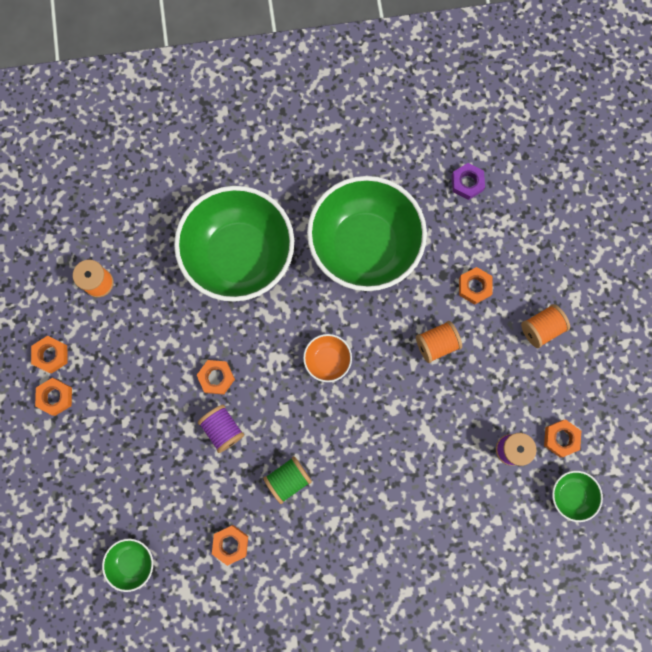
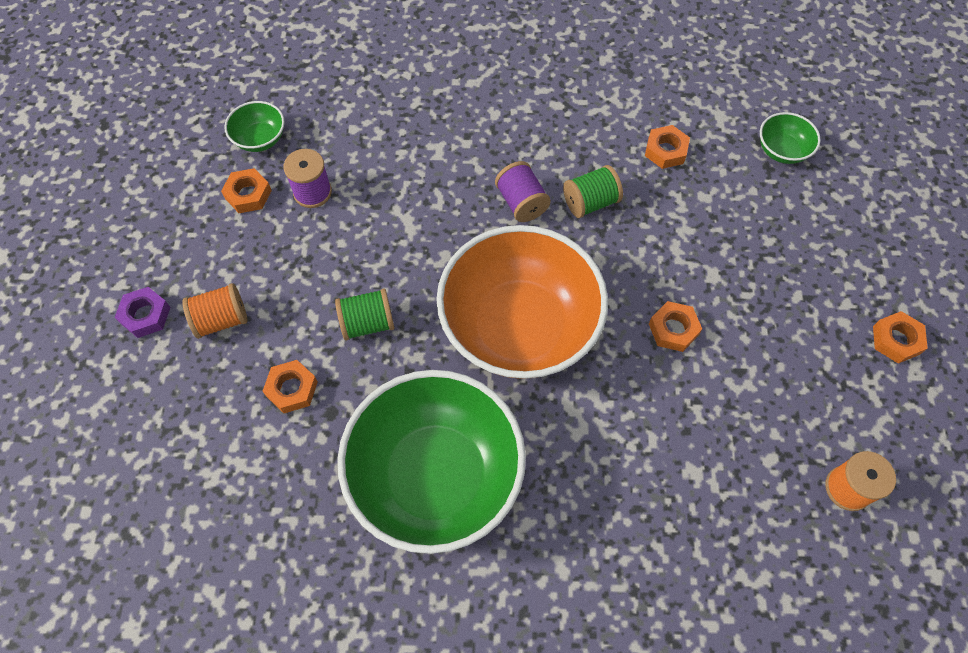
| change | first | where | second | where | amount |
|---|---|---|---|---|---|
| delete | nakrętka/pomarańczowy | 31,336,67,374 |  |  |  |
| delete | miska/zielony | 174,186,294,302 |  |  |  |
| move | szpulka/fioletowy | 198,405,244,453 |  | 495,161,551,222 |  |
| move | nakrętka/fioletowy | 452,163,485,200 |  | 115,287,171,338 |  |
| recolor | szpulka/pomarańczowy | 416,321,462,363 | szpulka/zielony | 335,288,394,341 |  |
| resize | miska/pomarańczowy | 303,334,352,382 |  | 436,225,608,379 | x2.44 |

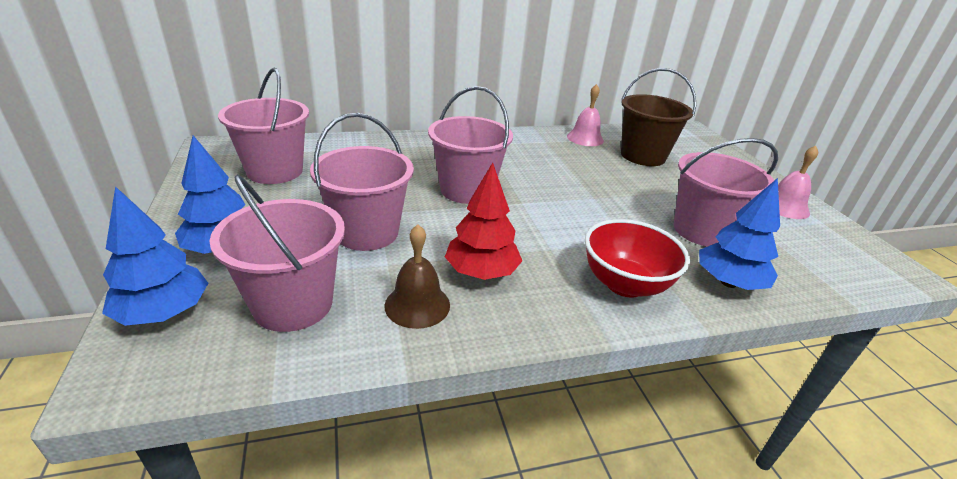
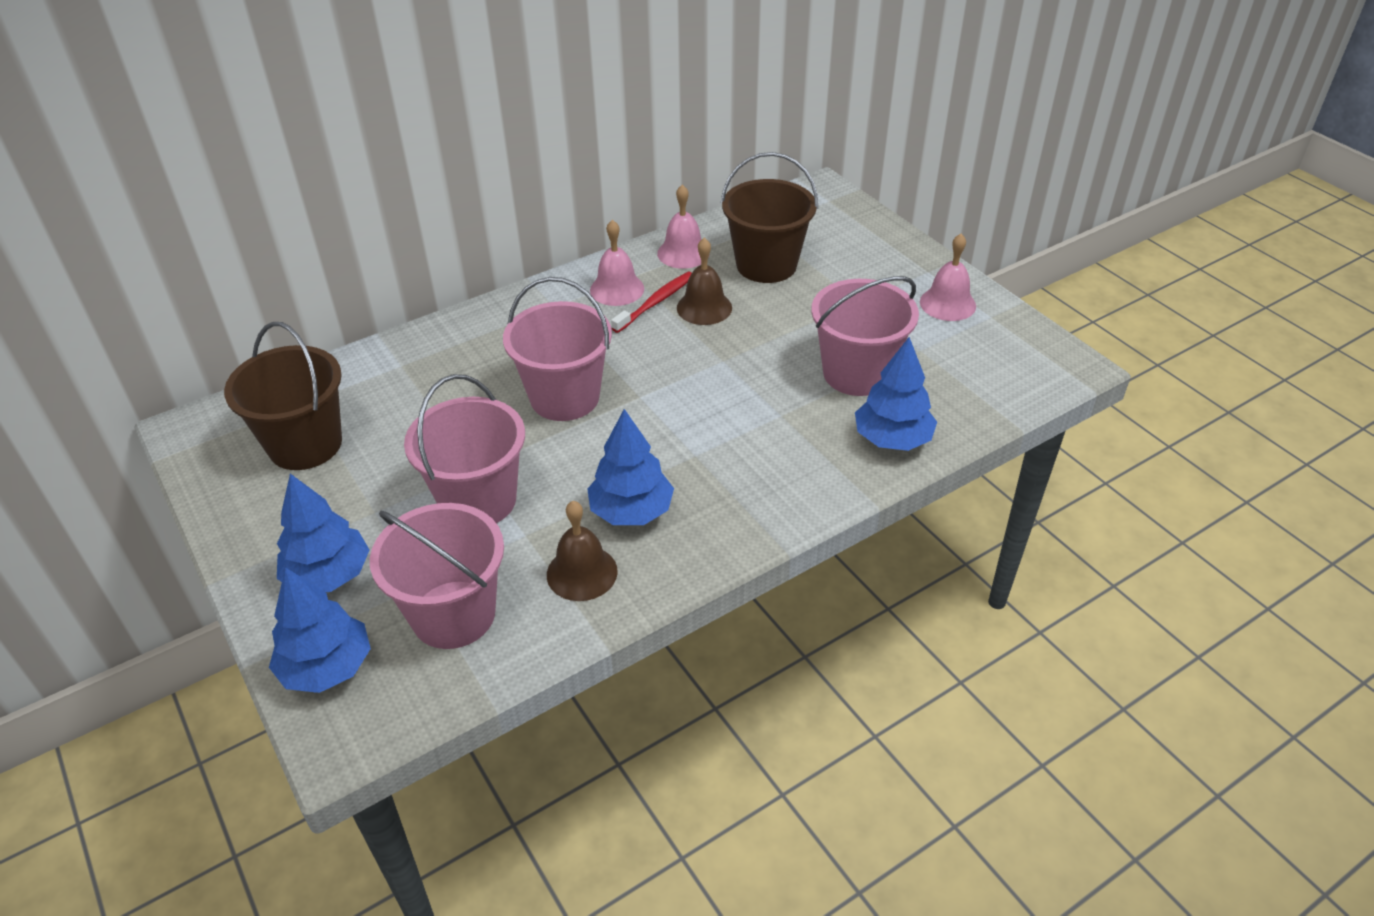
| change | first | where | second | where | amount |
|---|---|---|---|---|---|
| delete | miska/czerwony | 585,219,690,298 |  |  |  |
| insert |  |  | dzwonek/różowy | 590,220,644,306 |  |
| insert |  |  | szczoteczka do zębów/czerwony | 611,272,692,333 |  |
| insert |  |  | dzwonek/brązowy | 677,238,732,325 |  |
| recolor | wiadro/różowy | 218,68,309,184 | wiadro/brązowy | 224,322,342,470 |  |
| recolor | drzewko/czerwony | 445,162,522,280 | drzewko/niebieski | 587,409,674,525 |  |

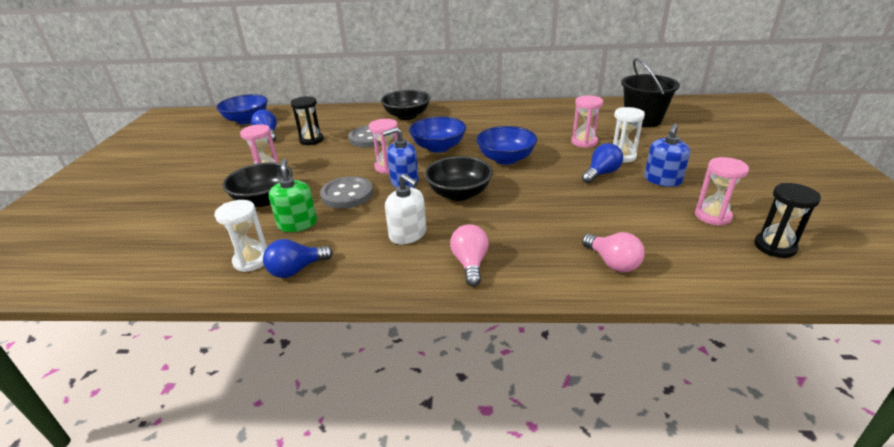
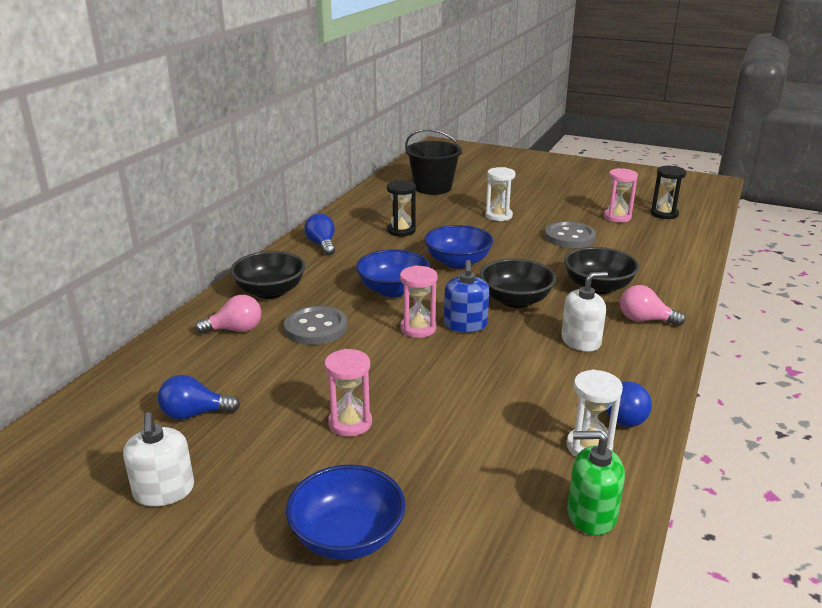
| change | first | where | second | where | amount |
|---|---|---|---|---|---|
| delete | klepsydra/różowy | 571,95,603,148 |  |  |  |
| delete | dozownik mydła/niebieski | 644,123,690,187 |  |  |  |
| insert |  |  | dozownik mydła/biały | 123,412,194,506 |  |
| move | miska/niebieski | 216,94,268,124 |  | 286,465,405,560 |  |
| move | miska/czarny | 223,162,293,207 |  | 564,247,639,294 |  |
| move | dozownik mydła/zielony | 269,159,317,232 |  | 567,431,625,535 |  |
| move | klepsydra/czarny | 291,96,324,145 |  | 387,180,416,236 |  |
| move | guzik/szary | 320,176,373,209 |  | 545,221,596,248 |  |
| move | żarówka/niebieski | 582,143,623,183 |  | 304,213,335,255 |  |
| move | żarówka/różowy | 582,232,645,272 |  | 195,295,261,334 |  |

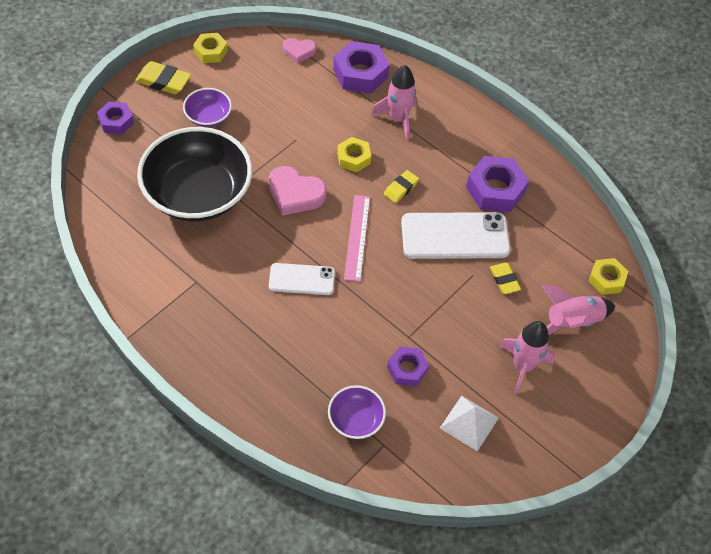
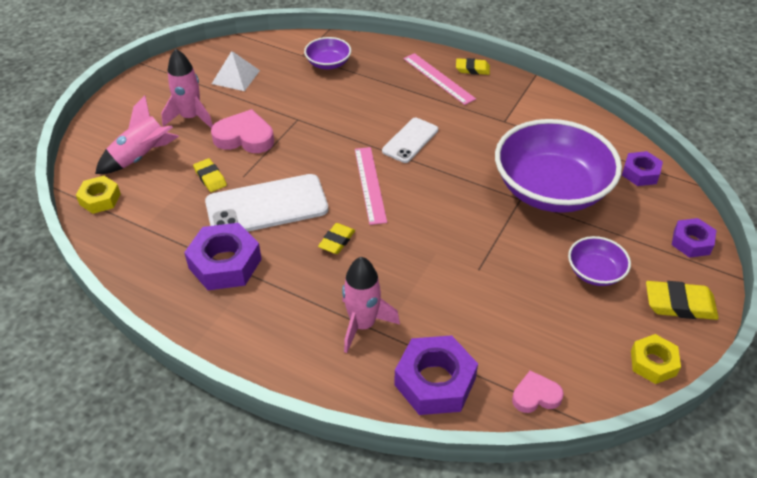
| change | first | where | second | where | amount |
|---|---|---|---|---|---|
| delete | nakrętka/żółty | 337,137,371,172 |  |  |  |
| insert |  |  | linijka/różowy | 403,53,476,105 |  |
| insert |  |  | gumka do mazania/żółty | 456,58,490,75 |  |
| move | serce/różowy | 269,166,327,216 |  | 211,109,274,153 |  |
| move | nakrętka/fioletowy | 387,347,429,386 |  | 622,151,663,186 |  |
| recolor | miska/czarny | 137,127,252,222 | miska/fioletowy | 495,119,622,213 |  |
| rotate | telefon/biały | 269,263,335,295 |  | 382,118,438,163 | 45 degrees counterclockwise |

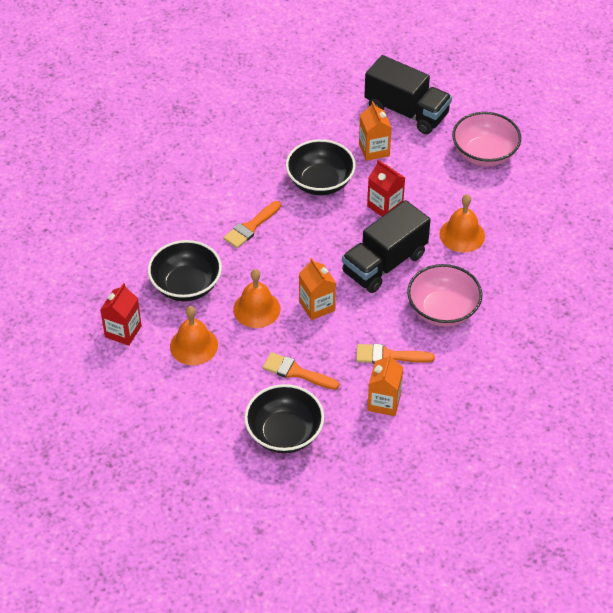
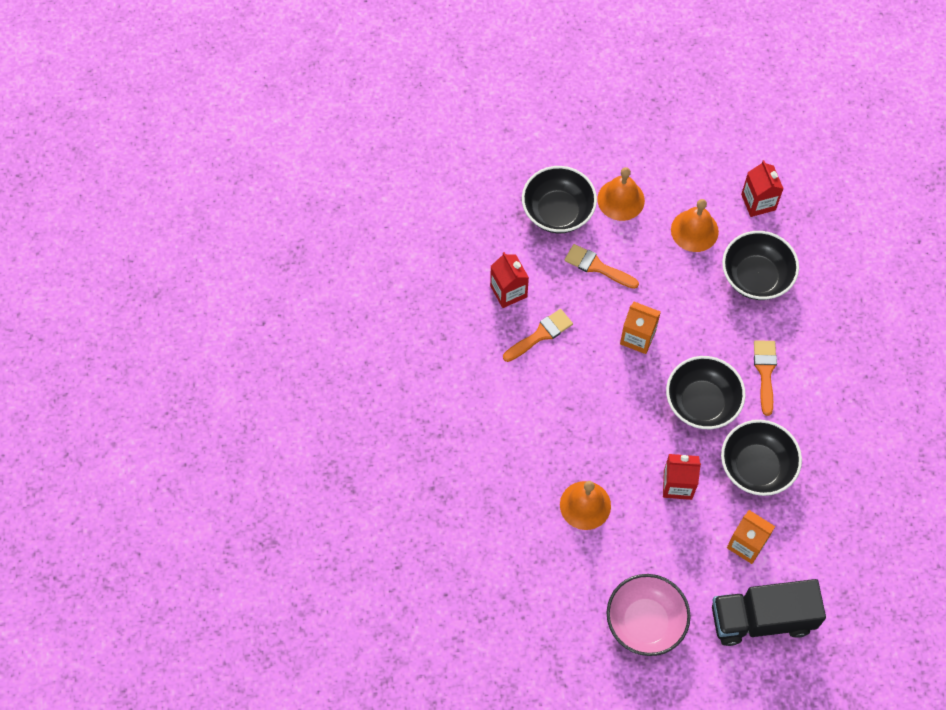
| change | first | where | second | where | amount |
|---|---|---|---|---|---|
| delete | ciężarówka/czarny | 342,200,431,293 |  |  |  |
| delete | miska/różowy | 407,264,482,327 |  |  |  |
| insert |  |  | miska/czarny | 666,356,746,429 |  |
| move | dzwonek/pomarańczowy | 233,269,280,328 |  | 597,167,645,221 |  |
| recolor | karton mleka/pomarańczowy | 368,353,403,416 | karton mleka/czerwony | 490,252,529,308 |  |
| rotate | pędzel/pomarańczowy | 263,352,339,390 |  | 565,244,639,289 | 135 degrees counterclockwise |

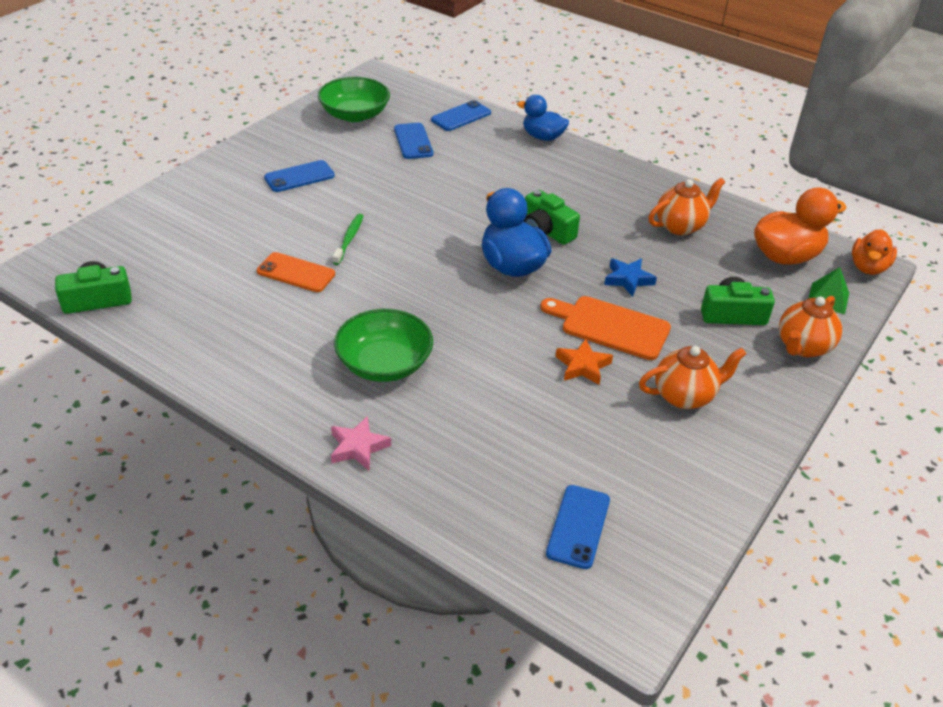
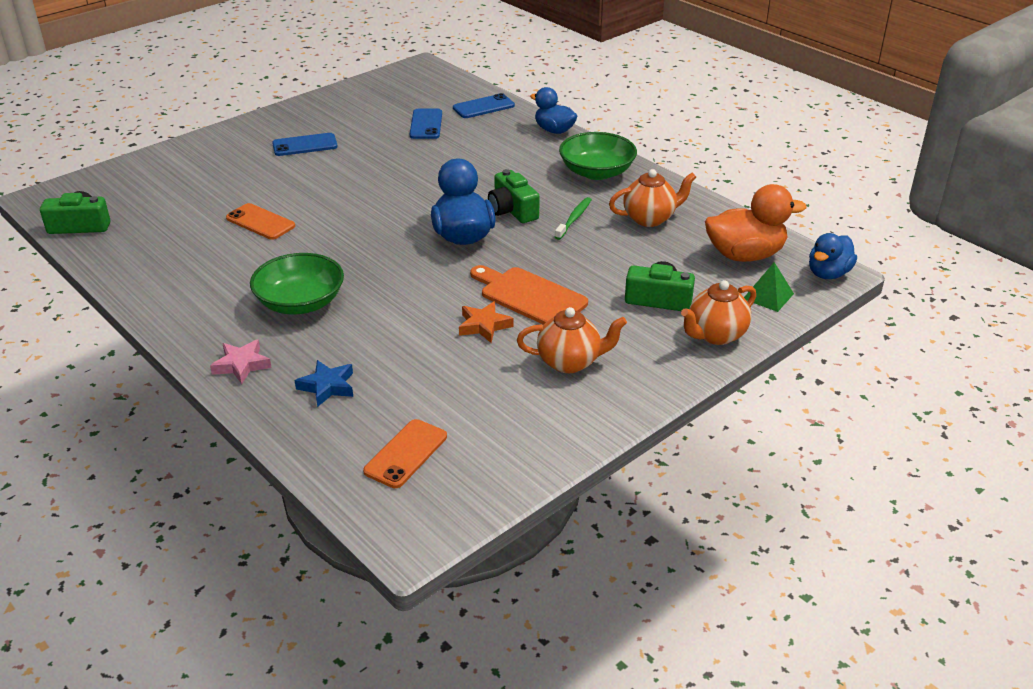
| change | first | where | second | where | amount |
|---|---|---|---|---|---|
| move | miska/zielony | 318,77,390,122 |  | 559,132,637,180 |  |
| move | szczoteczka do zębów/zielony | 333,214,364,265 |  | 555,197,592,240 |  |
| move | gwiazda/niebieski | 604,258,657,297 |  | 295,360,353,407 |  |
| recolor | telefon/niebieski | 546,485,610,569 | telefon/pomarańczowy | 363,419,447,488 |  |
| recolor | kaczka/pomarańczowy | 852,229,897,275 | kaczka/niebieski | 809,233,857,279 |  |

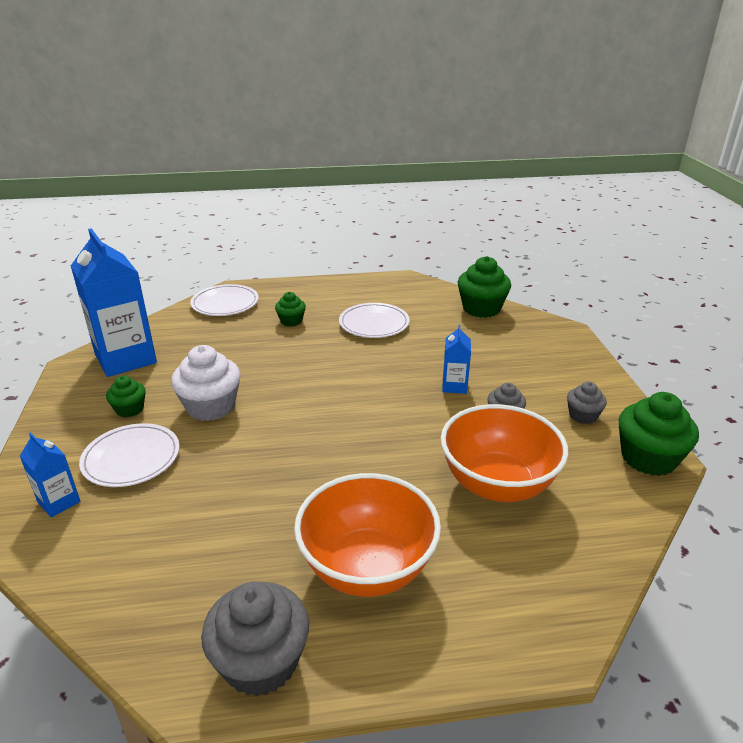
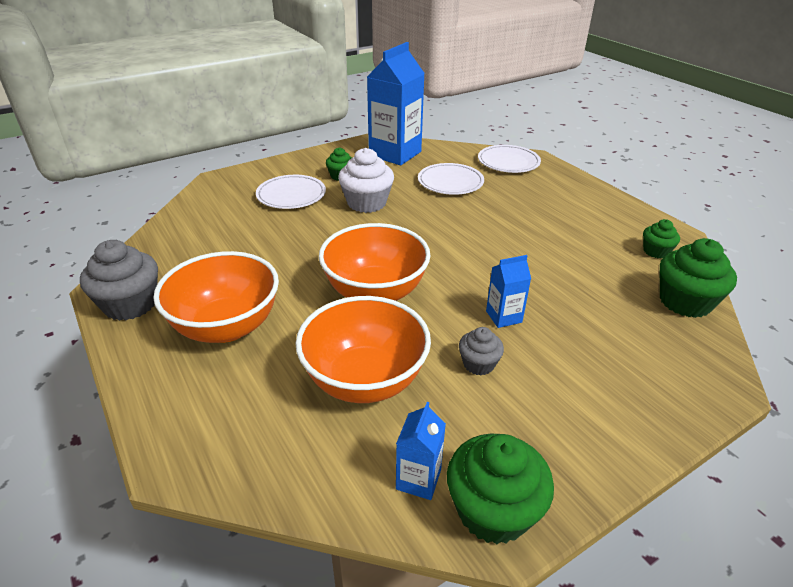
| change | first | where | second | where | amount |
|---|---|---|---|---|---|
| delete | muffinka/szary | 567,382,607,424 |  |  |  |
| insert |  |  | miska/pomarańczowy | 319,223,431,301 |  |
| move | karton mleka/niebieski | 20,432,80,518 |  | 396,402,446,500 |  |
| move | muffinka/zielony | 275,292,306,327 |  | 643,219,680,259 |  |
| move | talerz/biały | 339,303,410,338 |  | 418,163,484,195 |  |

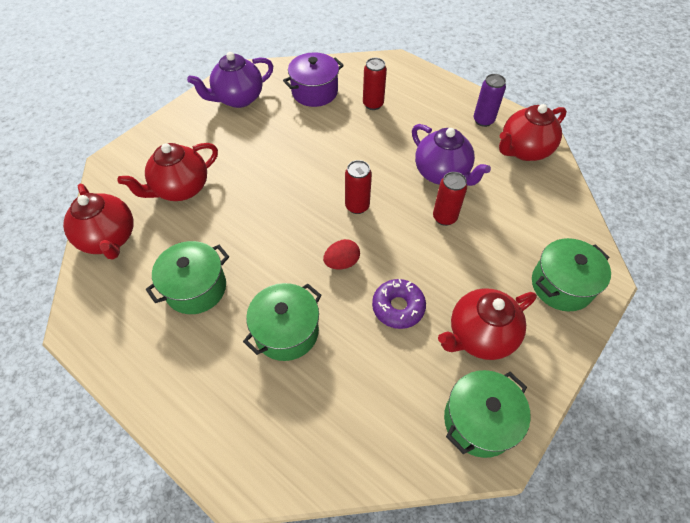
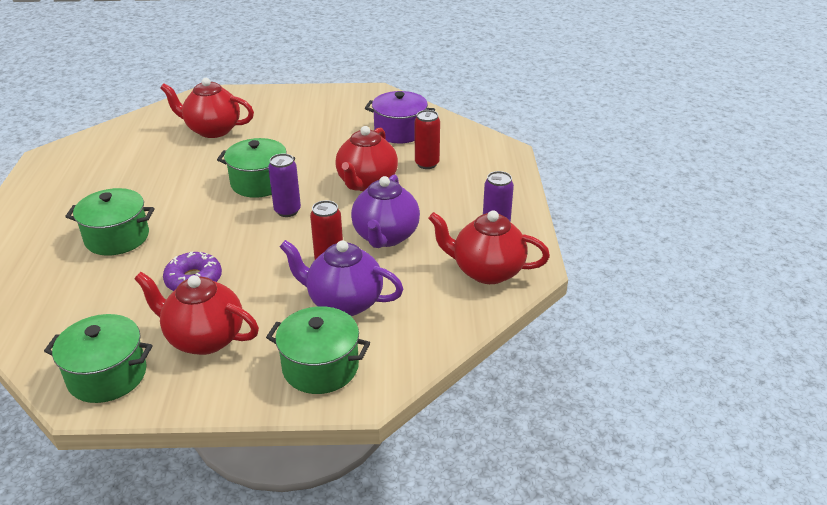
| change | first | where | second | where | amount |
|---|---|---|---|---|---|
| delete | jajko/czerwony | 323,239,360,270 |  |  |  |
| move | imbryk/czerwony | 63,184,134,260 |  | 335,126,398,191 |  |
| move | garnek/zielony | 146,241,229,314 |  | 217,138,295,198 |  |
| move | imbryk/fioletowy | 187,52,273,108 |  | 280,240,403,316 |  |
| recolor | puszka/czerwony | 345,160,372,214 | puszka/fioletowy | 268,154,301,217 |  |

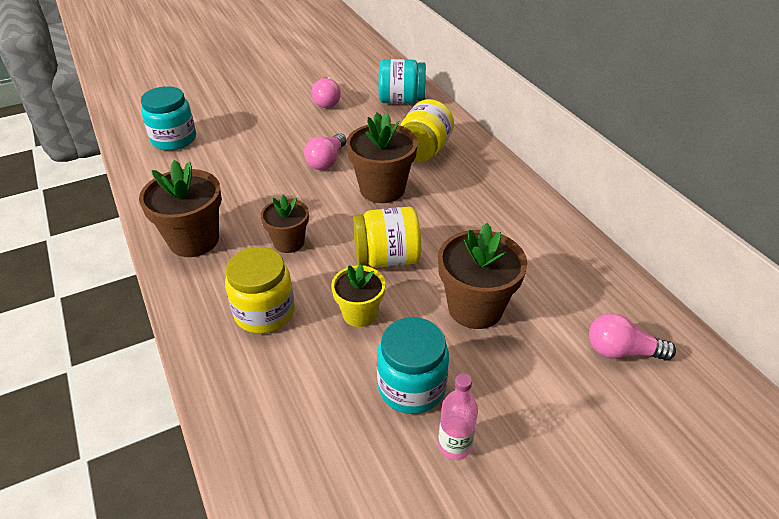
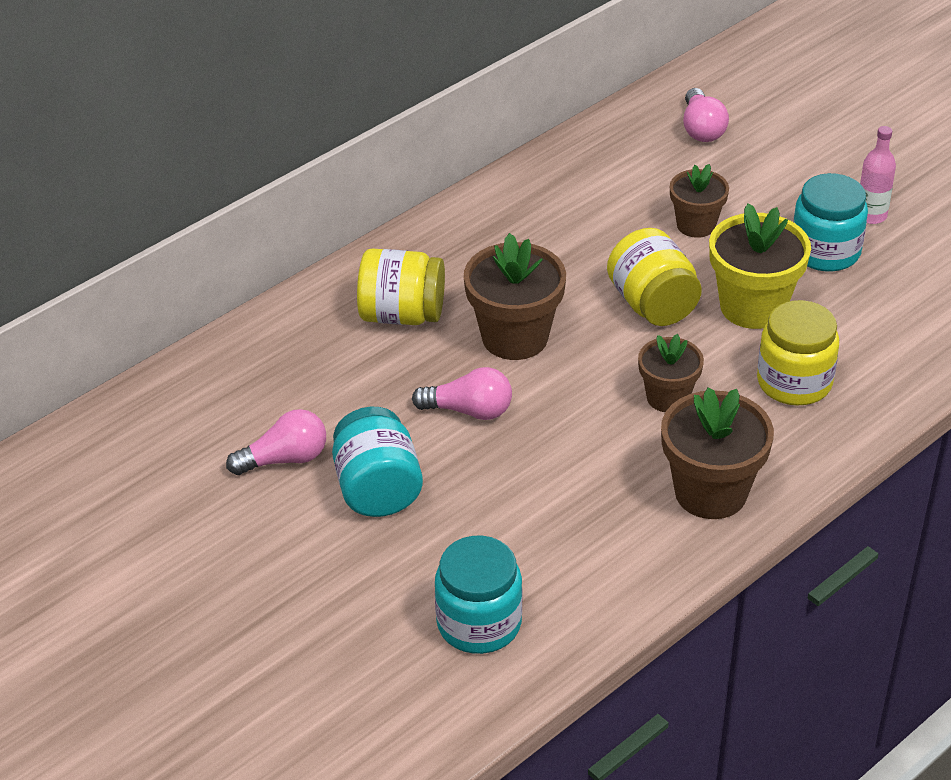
| change | first | where | second | where | amount |
|---|---|---|---|---|---|
| move | słoik/turkusowy | 379,59,426,104 |  | 332,407,423,517 |  |
| resize | doniczka/żółty | 331,264,385,327 |  | 709,203,811,329 | x1.61 |
| resize | doniczka/brązowy | 438,223,527,329 |  | 670,164,729,238 | x0.62 |

